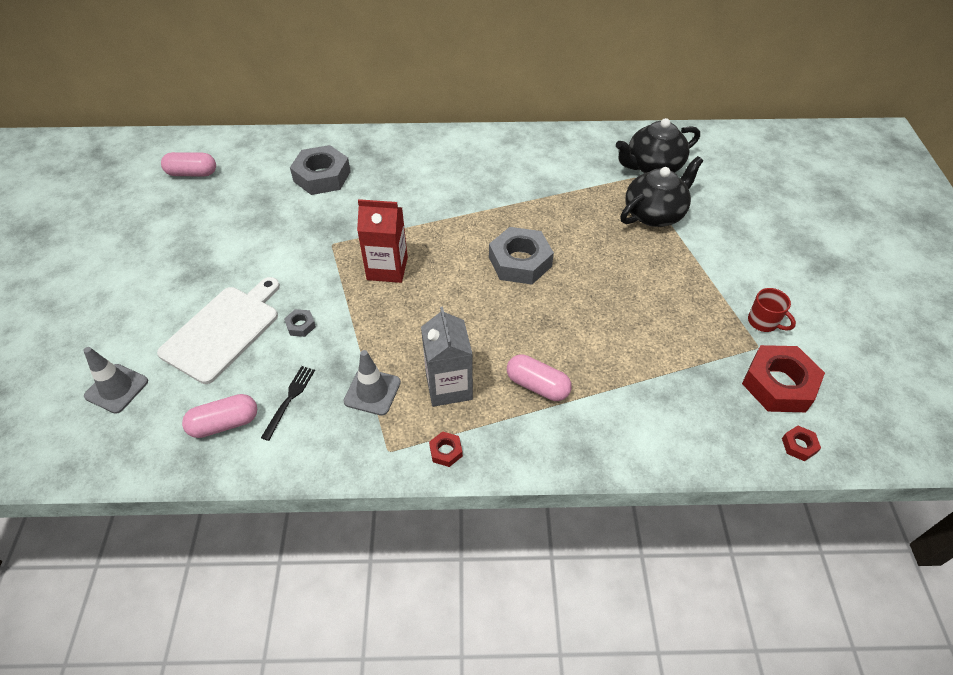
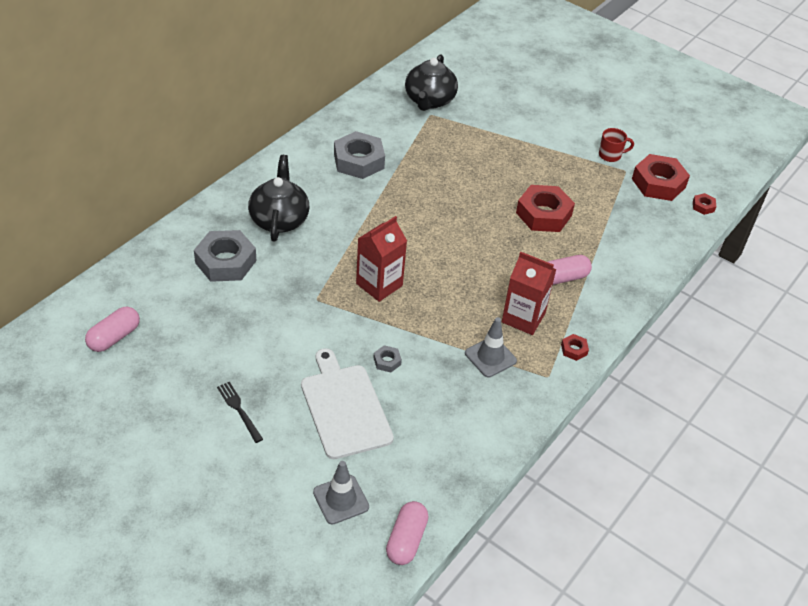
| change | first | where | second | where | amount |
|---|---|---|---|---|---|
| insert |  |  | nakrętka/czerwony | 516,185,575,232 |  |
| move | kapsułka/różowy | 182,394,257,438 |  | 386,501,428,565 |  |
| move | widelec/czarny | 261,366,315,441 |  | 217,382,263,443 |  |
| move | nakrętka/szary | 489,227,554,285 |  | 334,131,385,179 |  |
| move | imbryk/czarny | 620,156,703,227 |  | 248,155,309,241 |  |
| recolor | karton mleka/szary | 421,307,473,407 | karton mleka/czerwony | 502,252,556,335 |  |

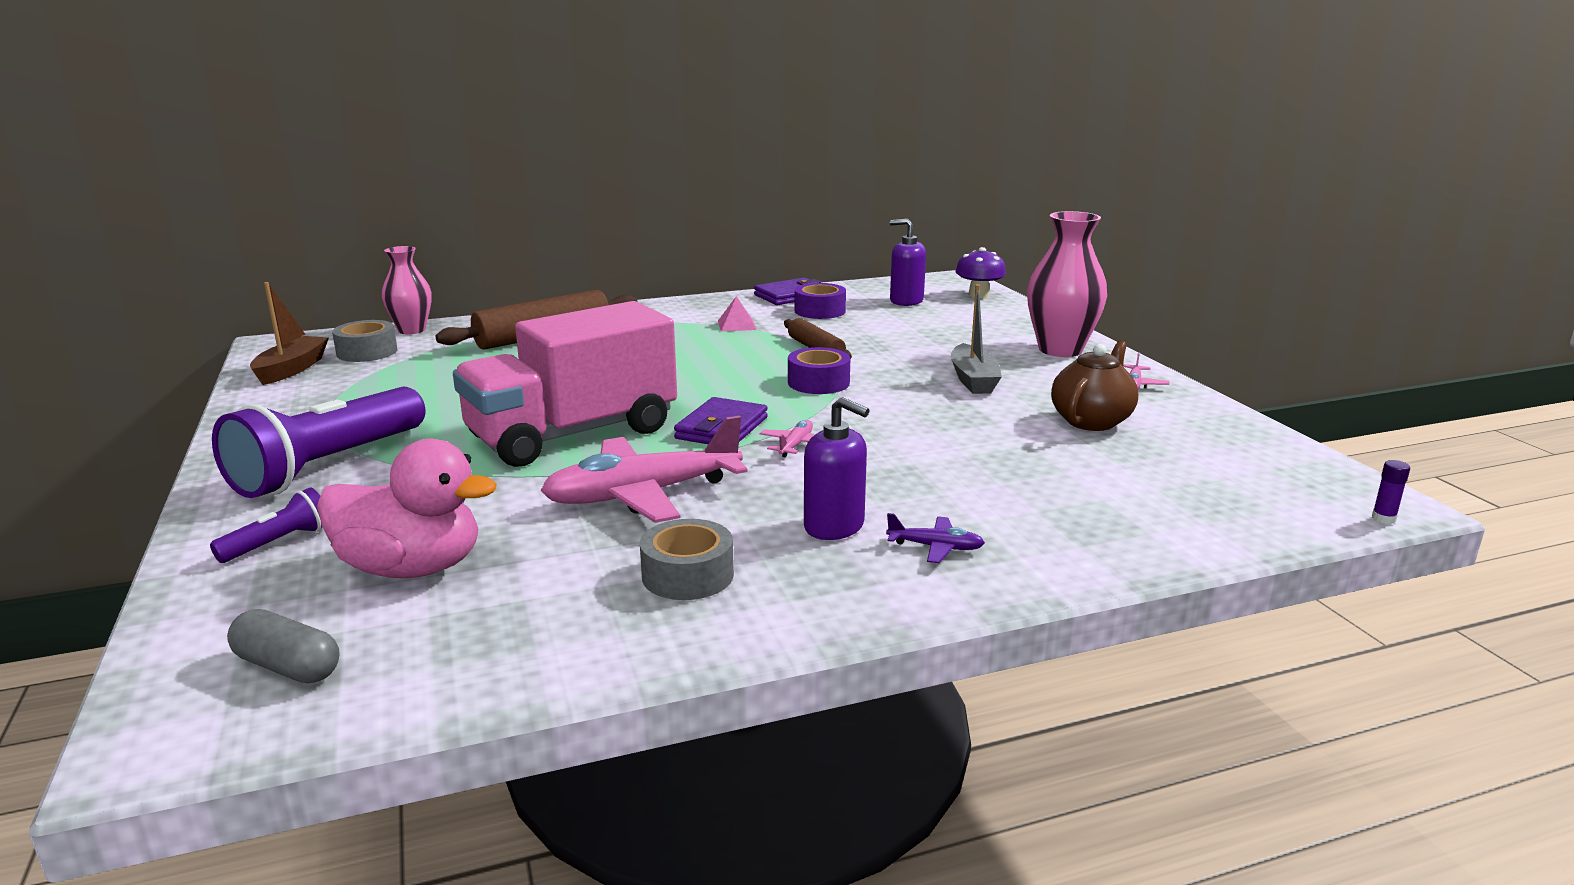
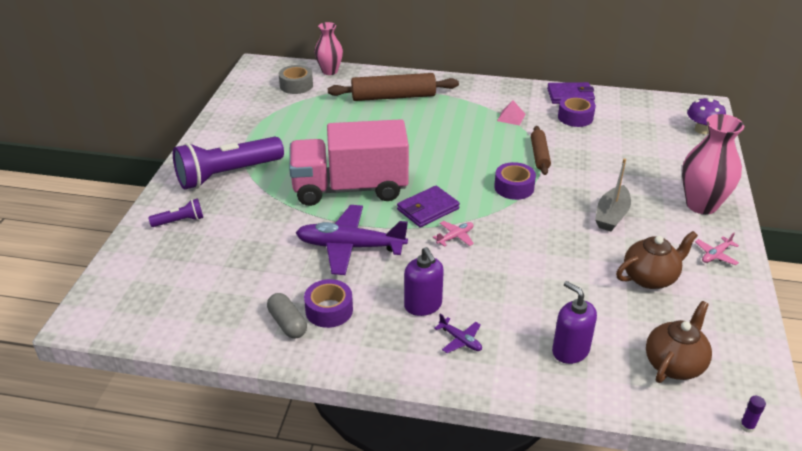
| change | first | where | second | where | amount |
|---|---|---|---|---|---|
| delete | łódka/brązowy | 250,282,329,385 |  |  |  |
| delete | kaczka/różowy | 317,439,497,578 |  |  |  |
| insert |  |  | imbryk/brązowy | 646,301,712,383 |  |
| move | kapsułka/szary | 227,609,340,683 |  | 267,293,307,339 |  |
| move | dozownik mydła/fioletowy | 890,219,926,306 |  | 552,281,597,364 |  |
| recolor | samolot/różowy | 540,416,748,523 | samolot/fioletowy | 296,205,408,275 |  |
| recolor | taśma klejąca/szary | 640,519,734,600 | taśma klejąca/fioletowy | 304,279,353,328 |  |

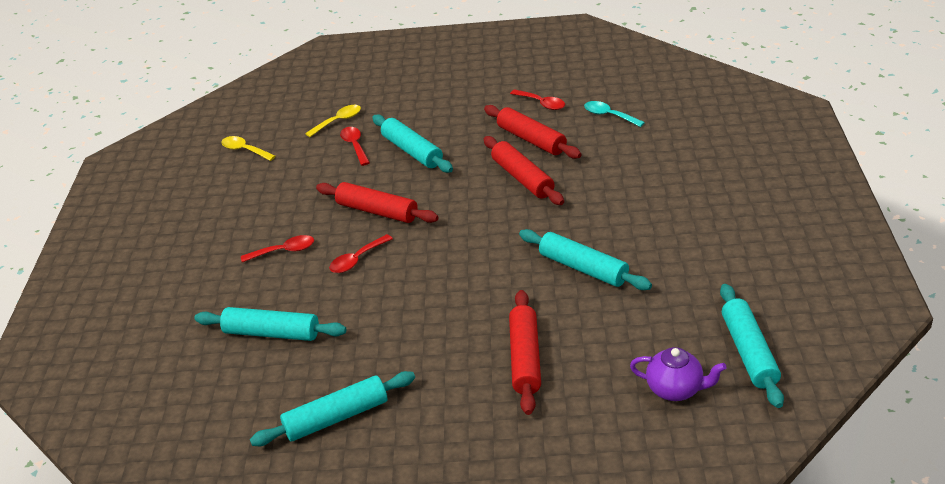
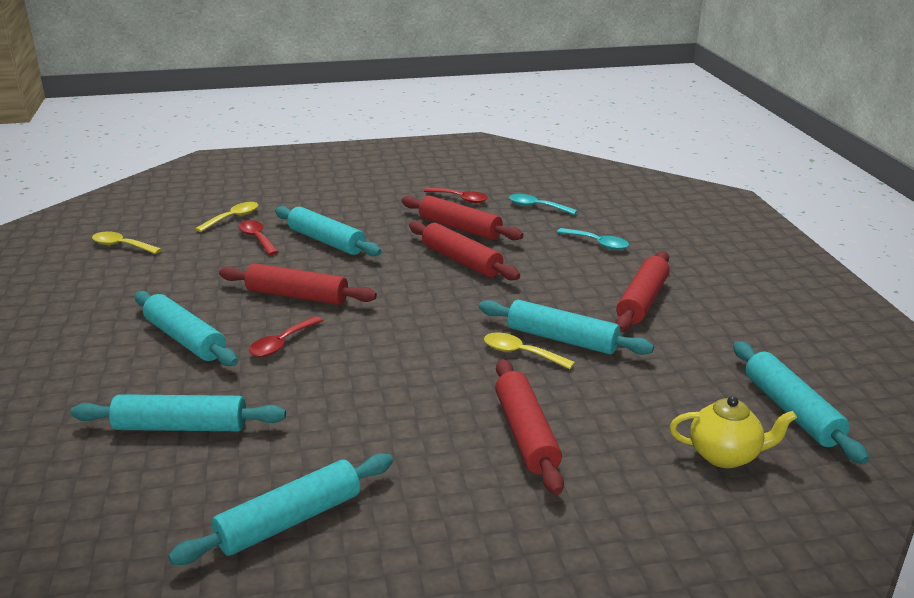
| change | first | where | second | where | amount |
|---|---|---|---|---|---|
| insert |  |  | łyżka/żółty | 484,332,575,369 |  |
| insert |  |  | łyżka/turkusowy | 557,228,629,250 |  |
| insert |  |  | wałek do ciasta/czerwony | 615,251,670,332 |  |
| replace | łyżka/czerwony | 241,235,314,262 | wałek do ciasta/turkusowy | 135,291,238,366 |  |
| recolor | imbryk/fioletowy | 630,347,727,401 | imbryk/żółty | 670,396,797,468 |  |

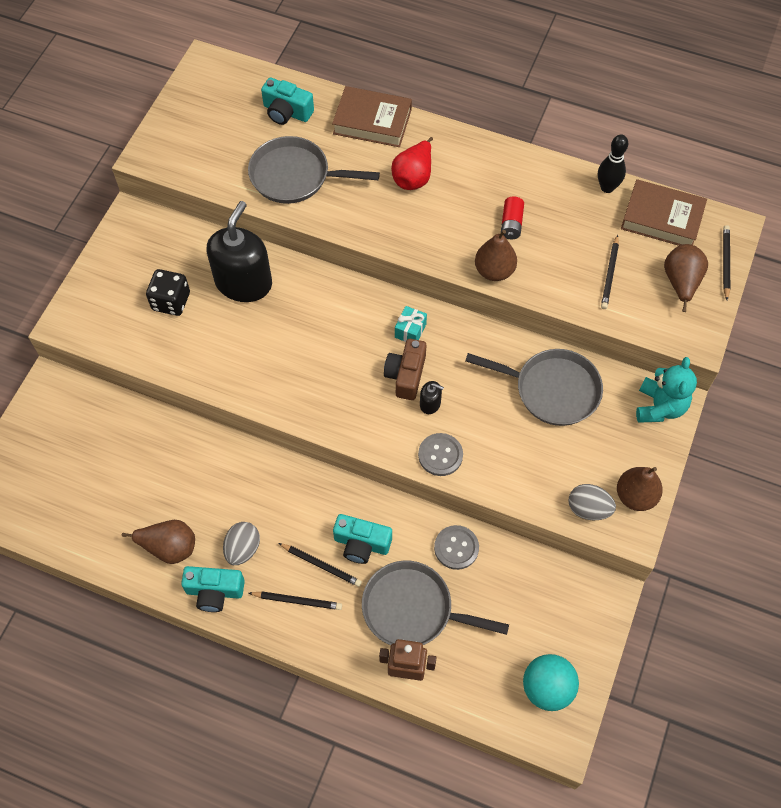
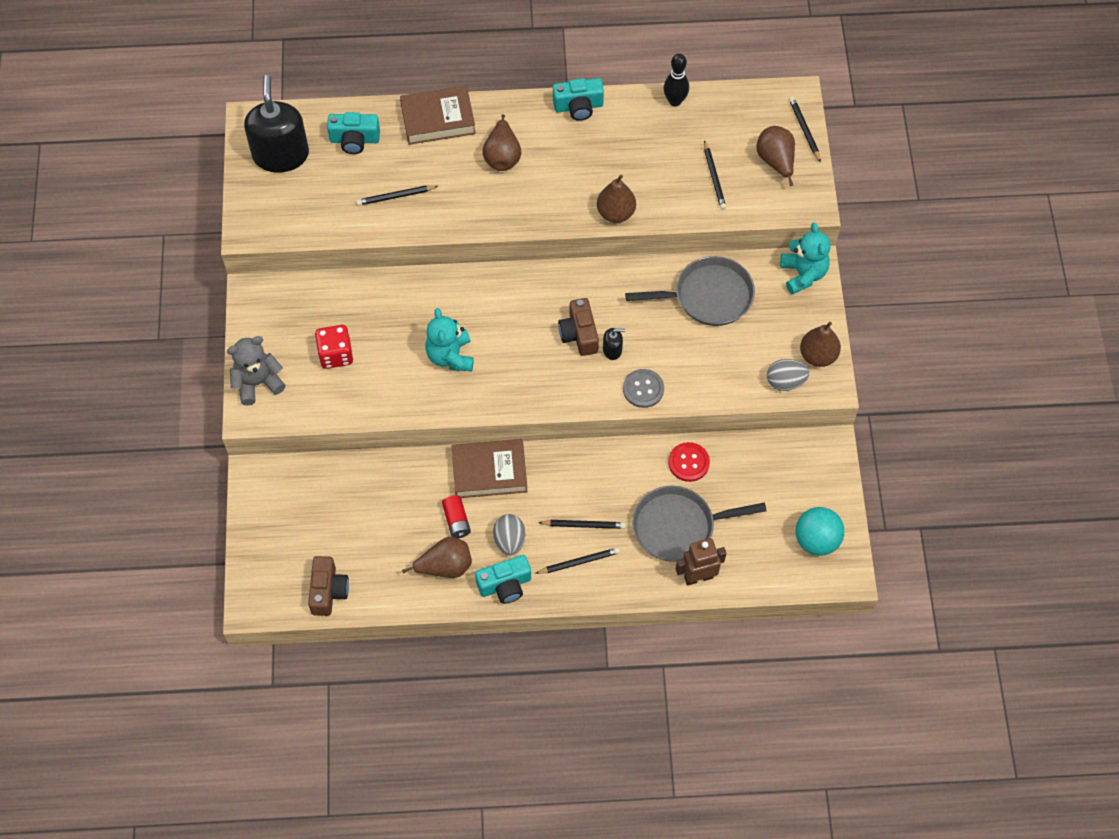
| change | first | where | second | where | amount |
|---|---|---|---|---|---|
| delete | prezent/turkusowy | 395,306,427,342 |  |  |  |
| insert |  |  | miś/szary | 227,336,286,406 |  |
| insert |  |  | aparat fotograficzny/brązowy | 308,556,349,616 |  |
| insert |  |  | miś/turkusowy | 425,308,474,371 |  |
| move | dozownik mydła/czarny | 207,201,272,302 |  | 244,75,309,172 |  |
| move | aparat fotograficzny/turkusowy | 333,514,392,564 |  | 553,78,604,121 |  |
| move | bateria/czerwony | 501,197,524,239 |  | 442,495,471,538 |  |
| move | książka/brązowy | 621,179,707,246 |  | 452,439,528,498 |  |
| replace | patelnia/szary | 248,136,380,204 | ołówek/czarny | 356,185,438,206 |  |
| recolor | kostka do gry/czarny | 146,269,190,316 | kostka do gry/czerwony | 315,325,353,369 |  |
| recolor | gruszka/czerwony | 391,137,433,190 | gruszka/brązowy | 482,114,521,171 |  |
| recolor | guzik/szary | 434,525,479,570 | guzik/czerwony | 668,442,710,482 |  |

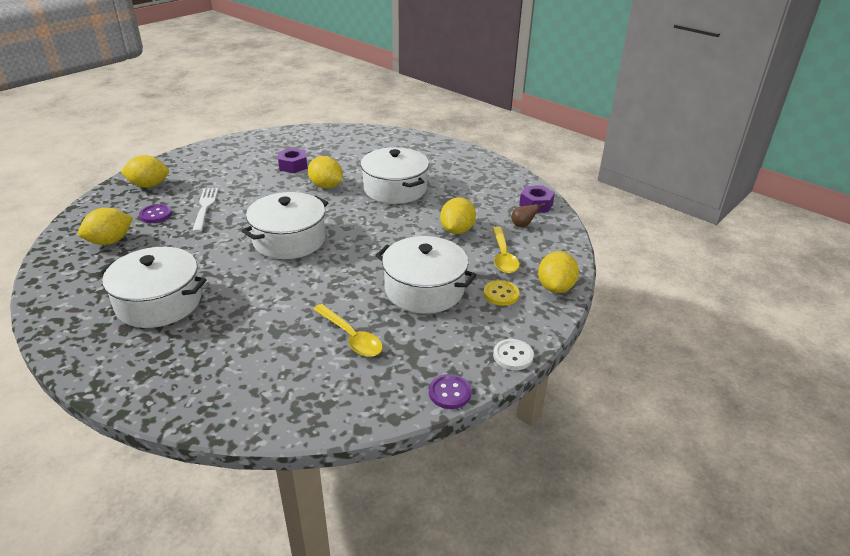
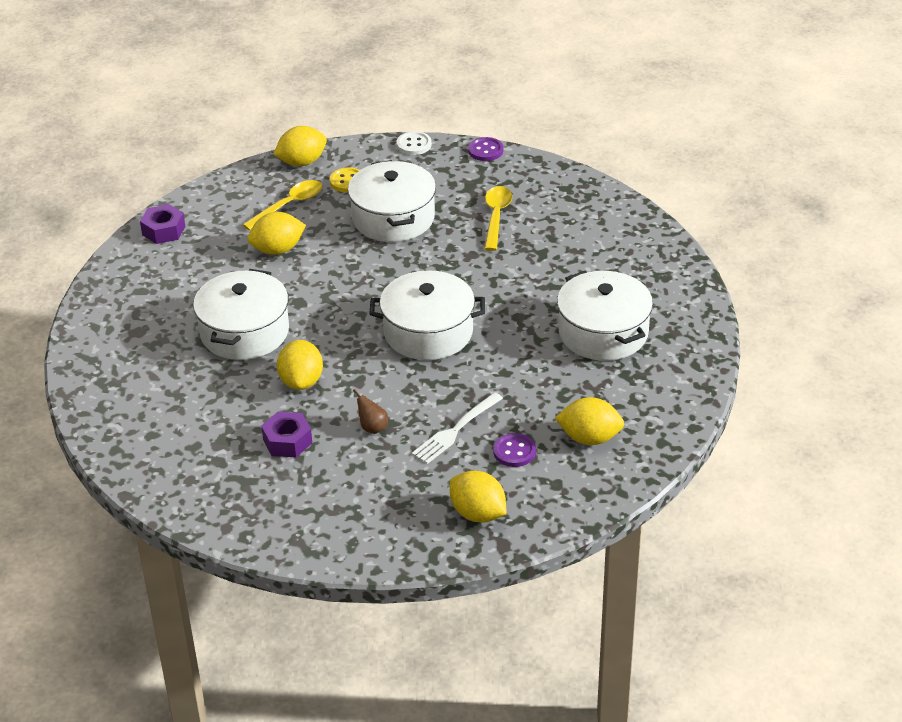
| change | first | where | second | where | amount |
|---|---|---|---|---|---|
| move | gruszka/brązowy | 511,203,545,227 |  | 353,389,388,434 |  |

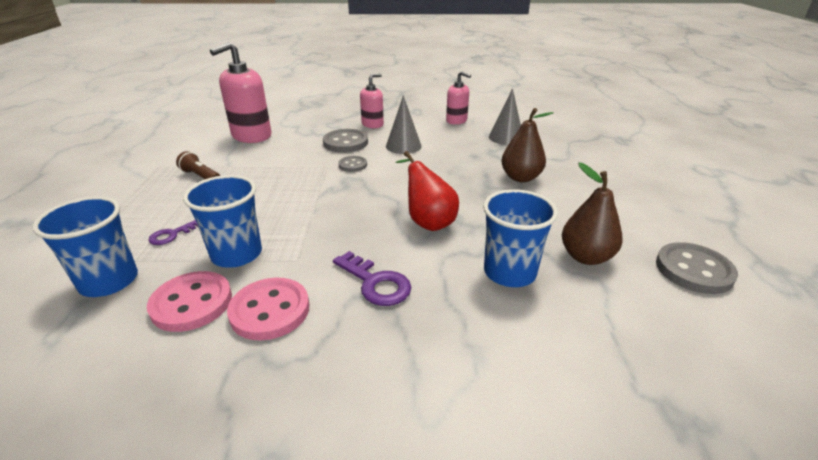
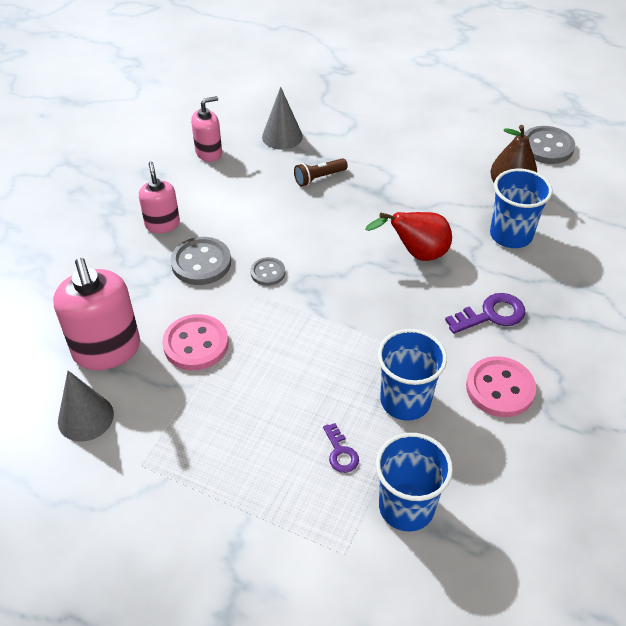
| change | first | where | second | where | amount |
|---|---|---|---|---|---|
| delete | gruszka/brązowy | 501,108,554,182 |  |  |  |
| move | guzik/różowy | 147,271,232,332 |  | 162,314,229,370 |  |
| move | latarka/brązowy | 176,151,220,179 |  | 294,158,348,187 |  |
| move | stożek/szary | 386,95,422,154 |  | 58,371,114,442 |  |

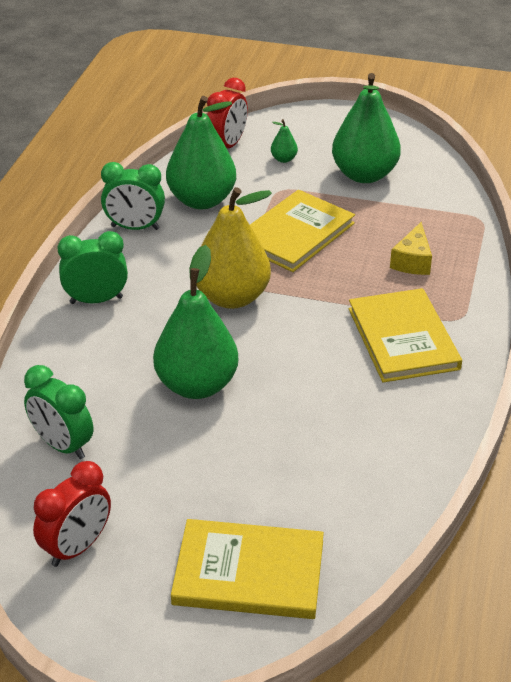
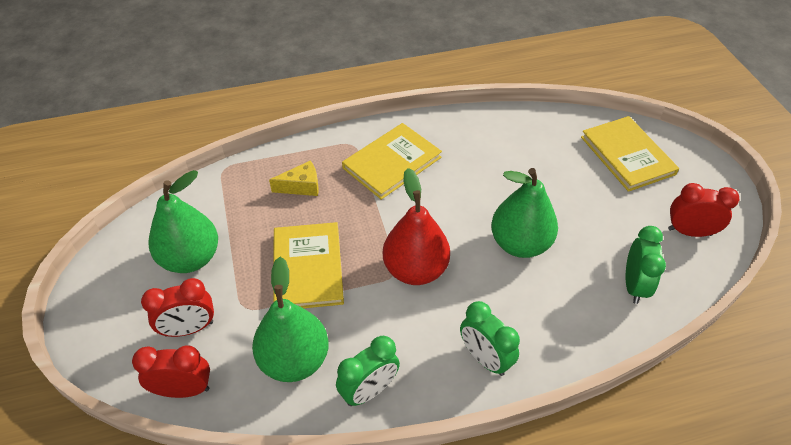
| change | first | where | second | where | amount |
|---|---|---|---|---|---|
| replace | gruszka/zielony | 271,119,298,163 | budzik/czerwony | 141,278,214,337 |  |
| recolor | gruszka/żółty | 196,187,272,309 | gruszka/czerwony | 383,168,450,285 |  |
| rotate | budzik/zielony | 101,162,165,230 |  | 336,336,400,406 | 75 degrees clockwise |
| rotate | książka/żółty | 250,190,355,272 |  | 273,222,344,308 | 75 degrees clockwise |

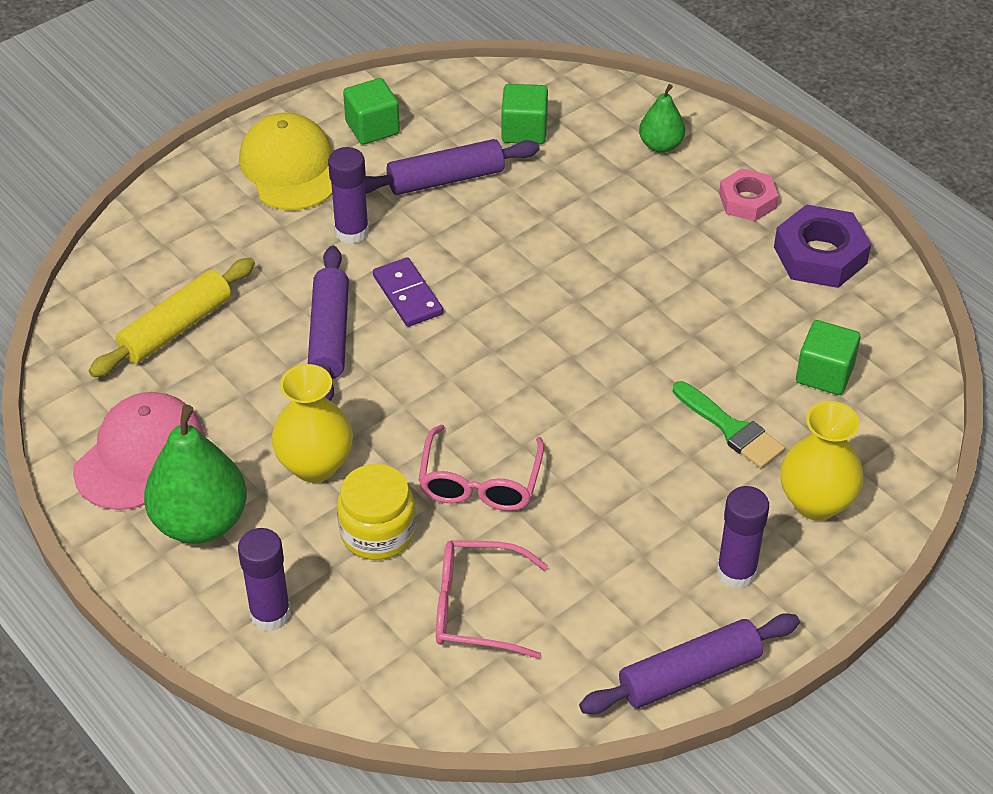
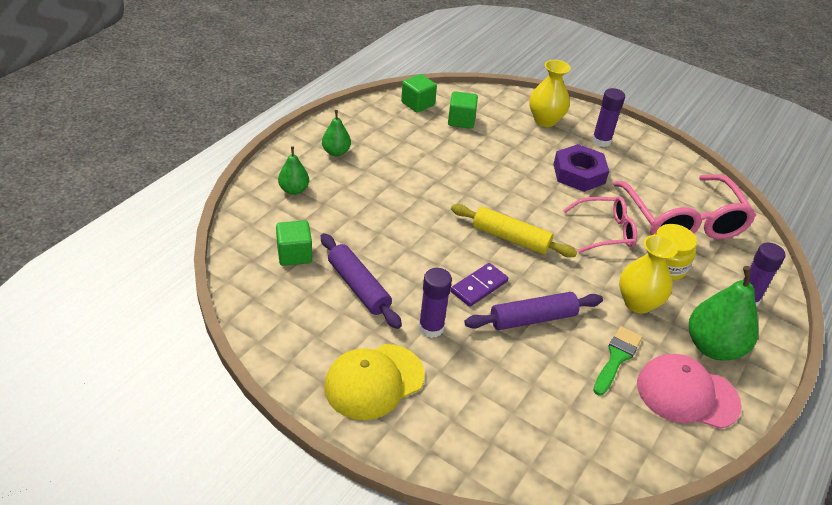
| change | first | where | second | where | amount |
|---|---|---|---|---|---|
| delete | wałek do ciasta/fioletowy | 579,613,800,714 |  |  |  |
| move | wałek do ciasta/żółty | 89,258,255,377 |  | 451,204,577,258 |  |
| move | sześcian/zielony | 343,78,400,144 |  | 401,74,437,112 |  |
| move | pędzel/zielony | 673,381,785,468 |  | 593,326,642,396 |  |
| move | nakrętka/fioletowy | 774,204,871,288 |  | 553,144,609,192 |  |
| replace | nakrętka/różowy | 719,168,779,221 | gruszka/zielony | 322,110,351,156 |  |
| resize | okulary/różowy | 436,540,548,659 |  | 613,174,756,239 | x1.73 |

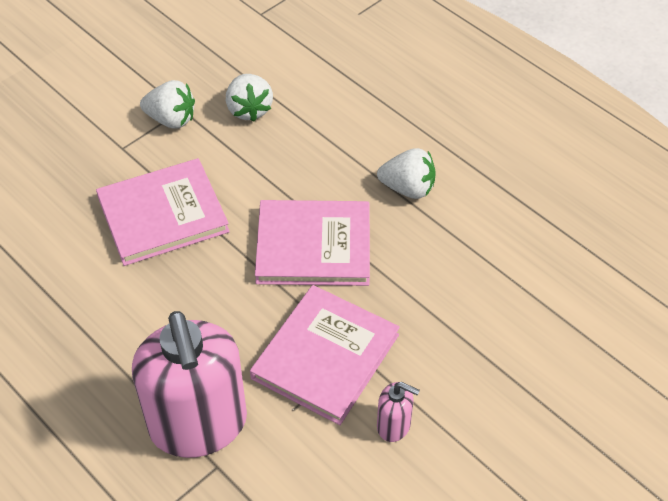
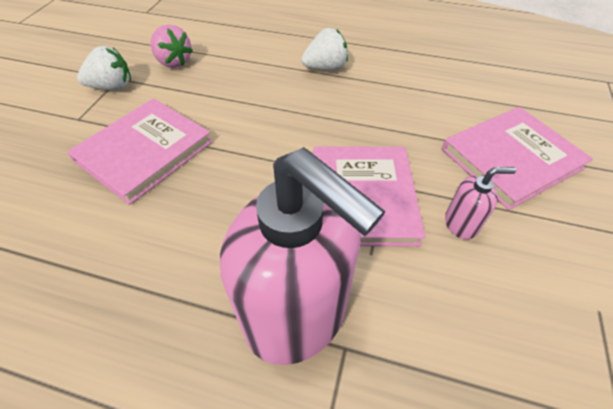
| change | first | where | second | where | amount |
|---|---|---|---|---|---|
| move | książka/różowy | 255,200,370,286 |  | 442,107,593,210 |  |
| recolor | truskawka/biały | 226,74,273,122 | truskawka/różowy | 151,24,193,68 |  |

